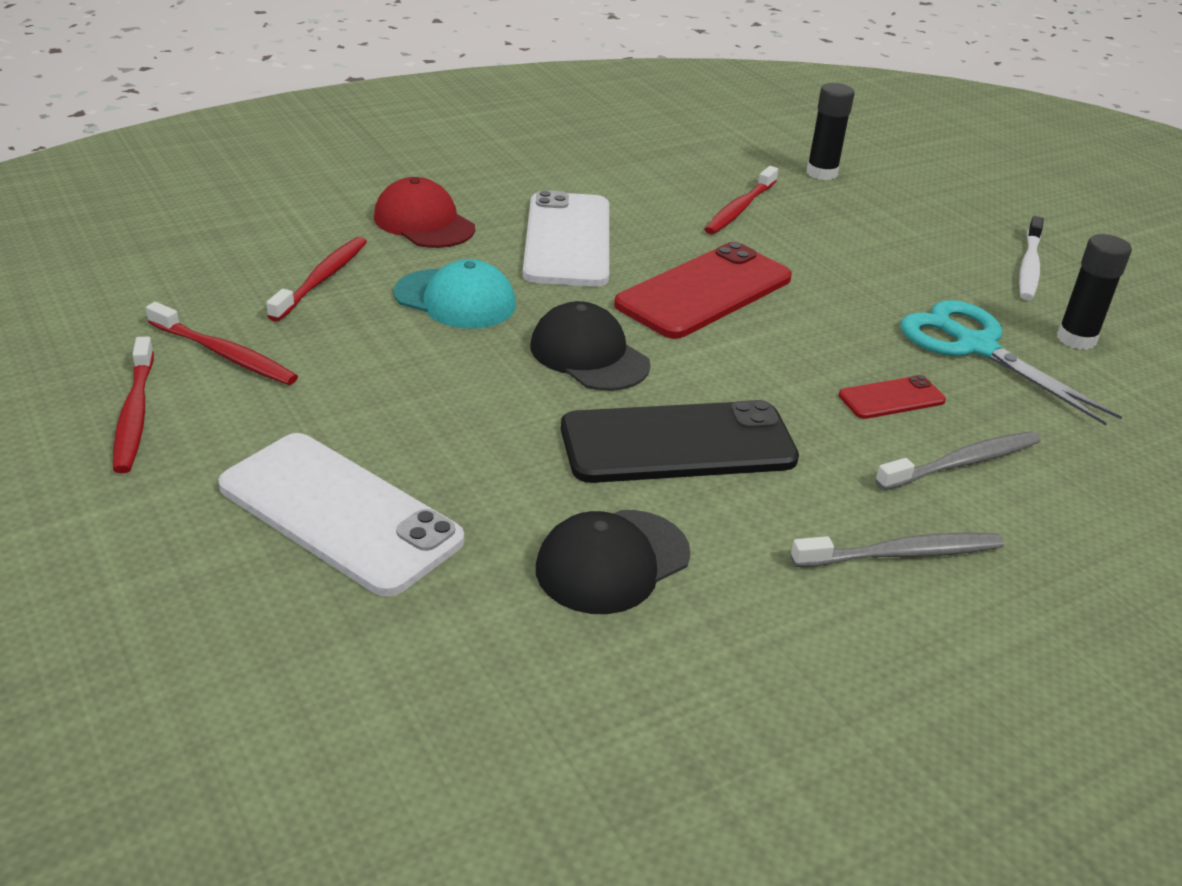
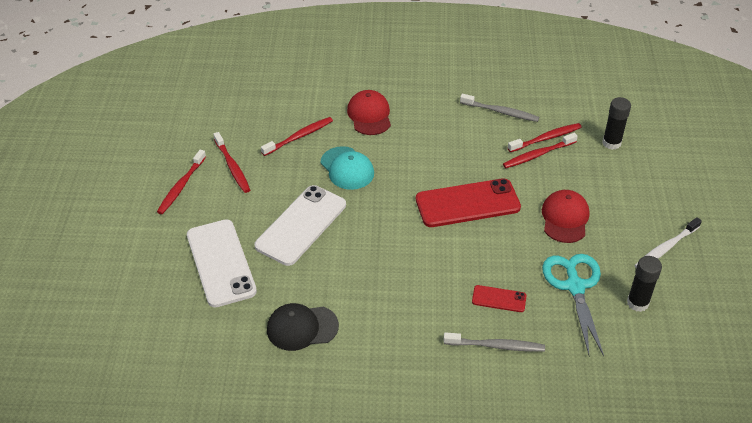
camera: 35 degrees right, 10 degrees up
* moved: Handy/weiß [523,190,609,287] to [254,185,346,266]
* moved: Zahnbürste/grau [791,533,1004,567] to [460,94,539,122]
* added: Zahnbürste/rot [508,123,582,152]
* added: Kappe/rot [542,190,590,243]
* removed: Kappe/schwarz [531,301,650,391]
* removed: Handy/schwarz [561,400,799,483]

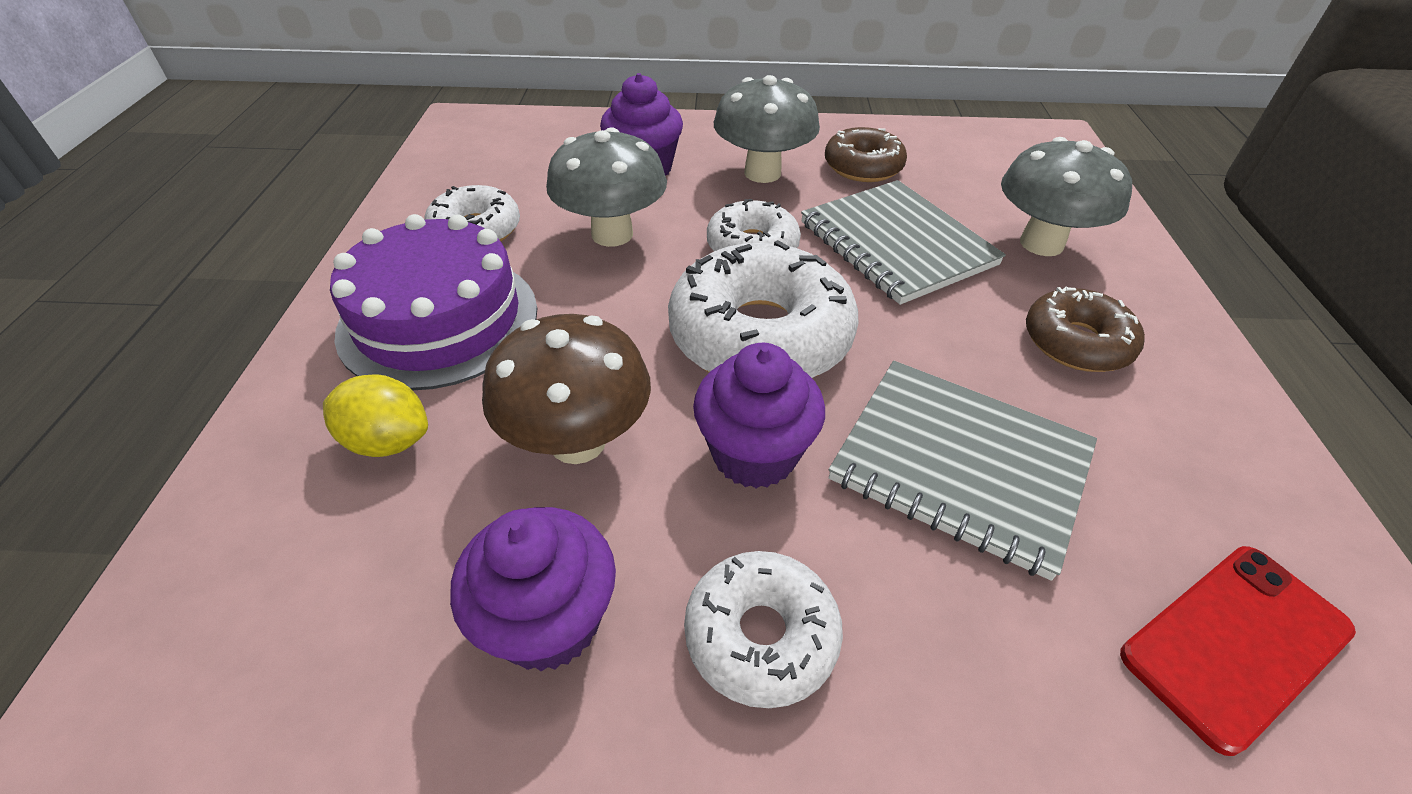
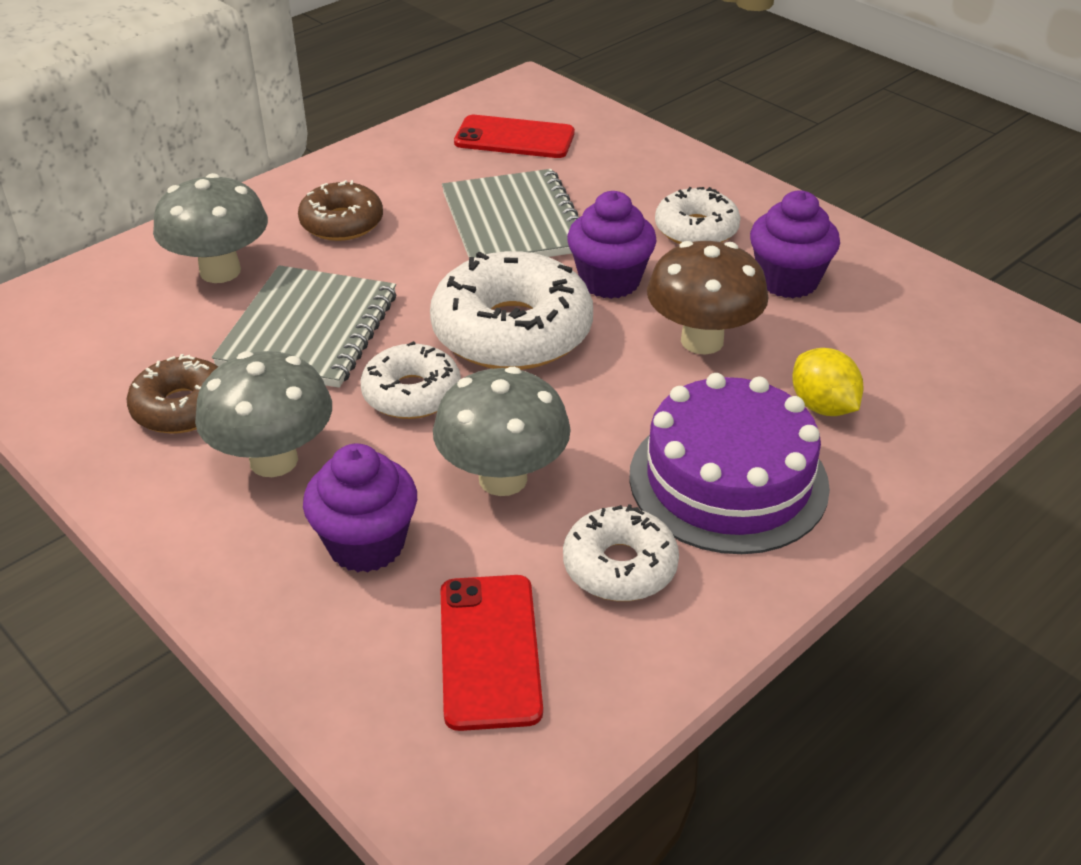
camera: 135 degrees left, 5 degrees down
* added: Handy/rot [441,575,543,731]

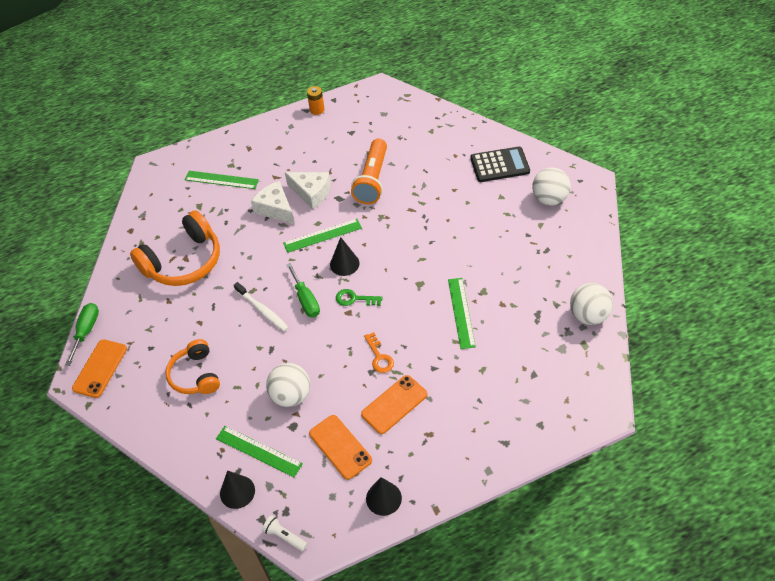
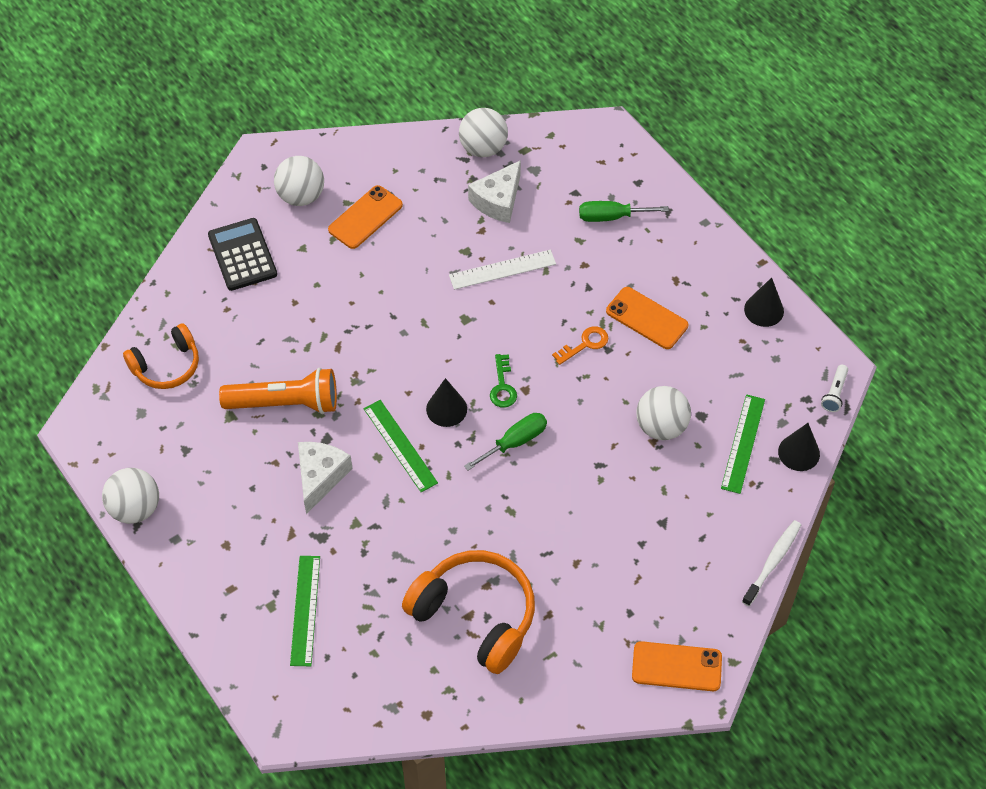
camera: 105 degrees left, 5 degrees up
* replaced: Batterie/orange [307,86,325,115] to Ball/weiß [102,468,159,524]
* moved: Kopfhörer/orange [165,339,220,394] to [123,323,199,389]
* moved: Handy/orange [309,415,372,480] to [328,185,403,249]
* recoloured: Lineal/grün [448,278,476,349] to Lineal/weiß [449,250,556,290]
* moved: Käse/weiß [251,181,294,224] to [468,160,521,223]
* moved: Schraubenzieher/grün [65,303,99,366] to [579,201,669,222]
* moved: Zahnbürste/weiß [234,282,289,332] to [742,520,801,606]

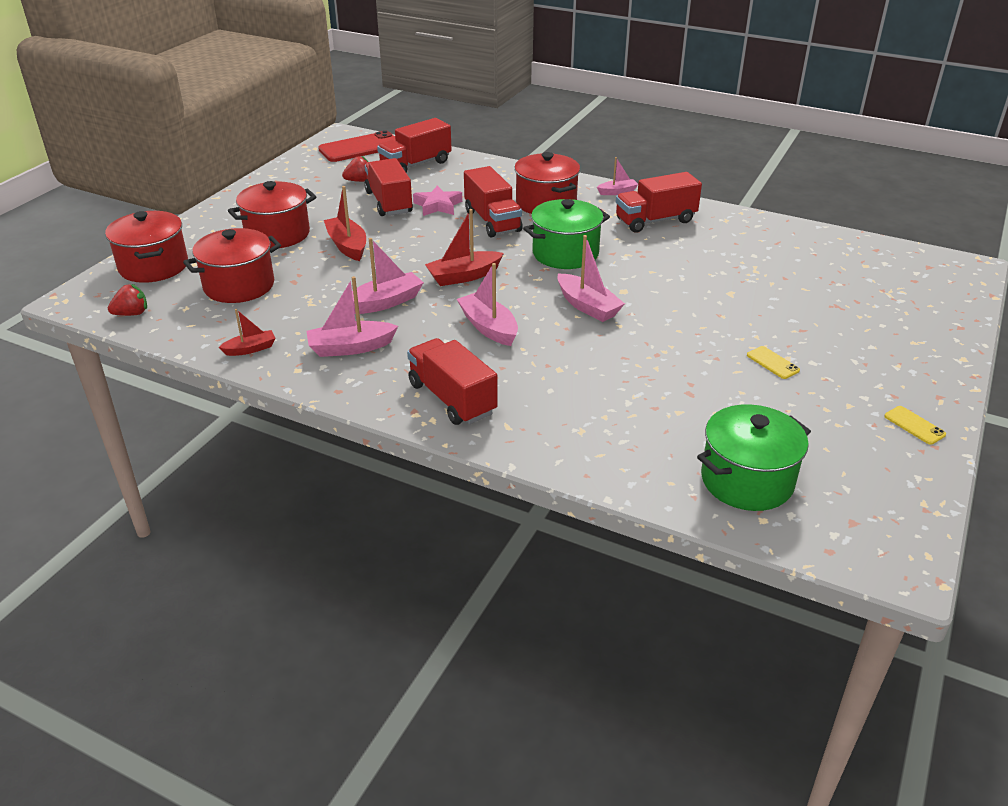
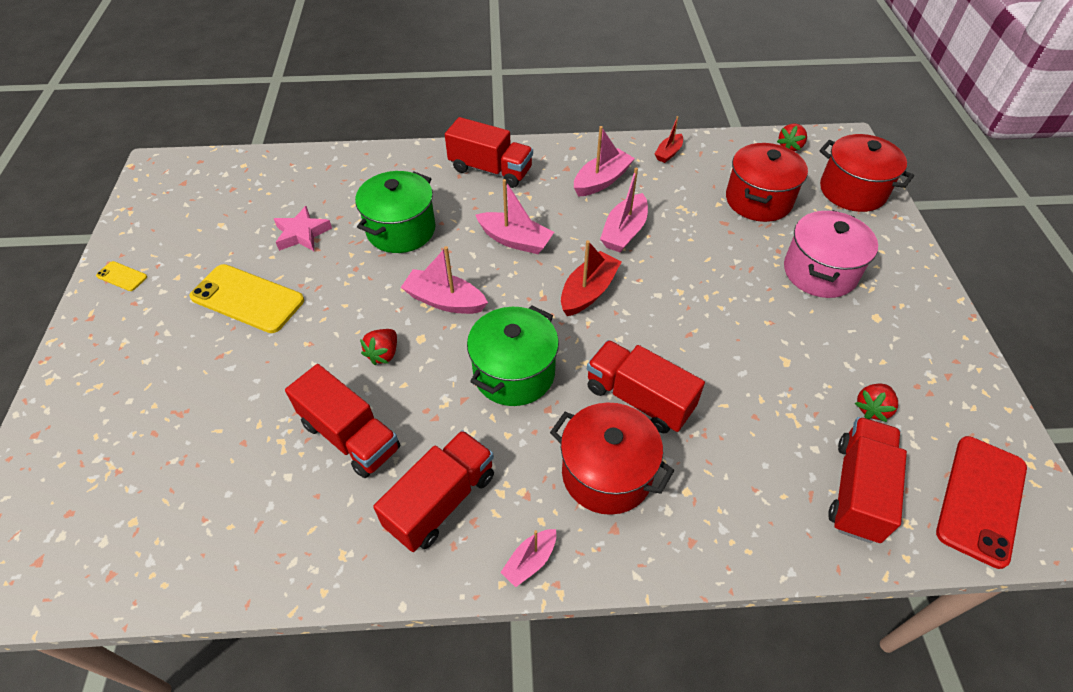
camera: 150 degrees right, 15 degrees up
* resized: Handy/gelb [747,346,800,379] = [189,264,304,333] x2.19
* moved: Stern/rosa [413,185,462,216] to [274,206,332,251]
* moved: Lastwagen/rot [364,158,413,216] to [285,364,400,478]
* moved: Kochtopf/grün [697,404,811,511] to [355,171,436,253]
* added: Erdbeere/rot [360,329,397,365]
* recoloured: Kochtopf/rot [228,181,316,248] to Kochtopf/rosa [784,210,878,298]
* removed: Boot/rot [324,186,366,261]

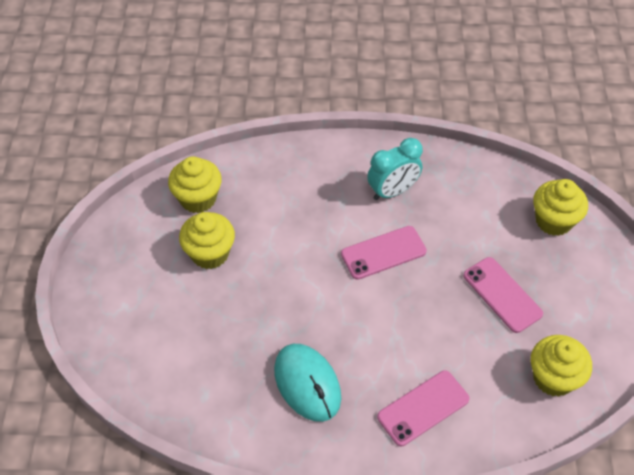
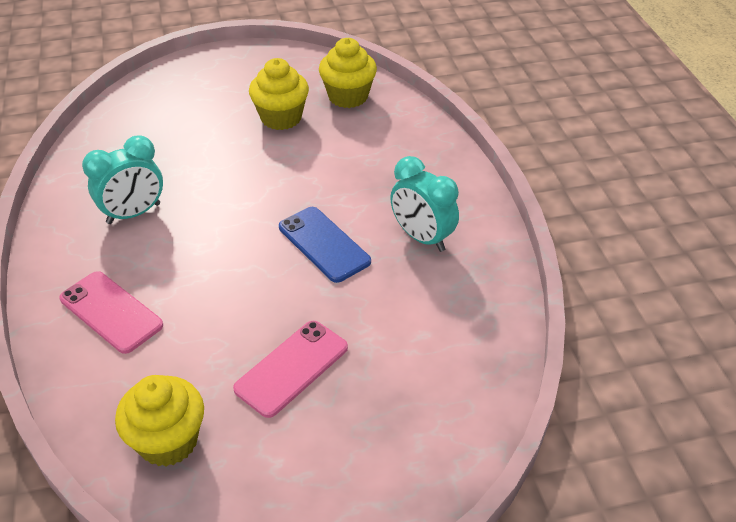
camera: 75 degrees right, 10 degrees down
* replaced: Computermaus/türkis [274,344,341,422] to Wecker/türkis [82,135,163,224]
* recoloured: Handy/rosa [341,226,427,280] to Handy/blau [279,207,371,283]
* removed: Muffin/gelb [533,179,588,236]

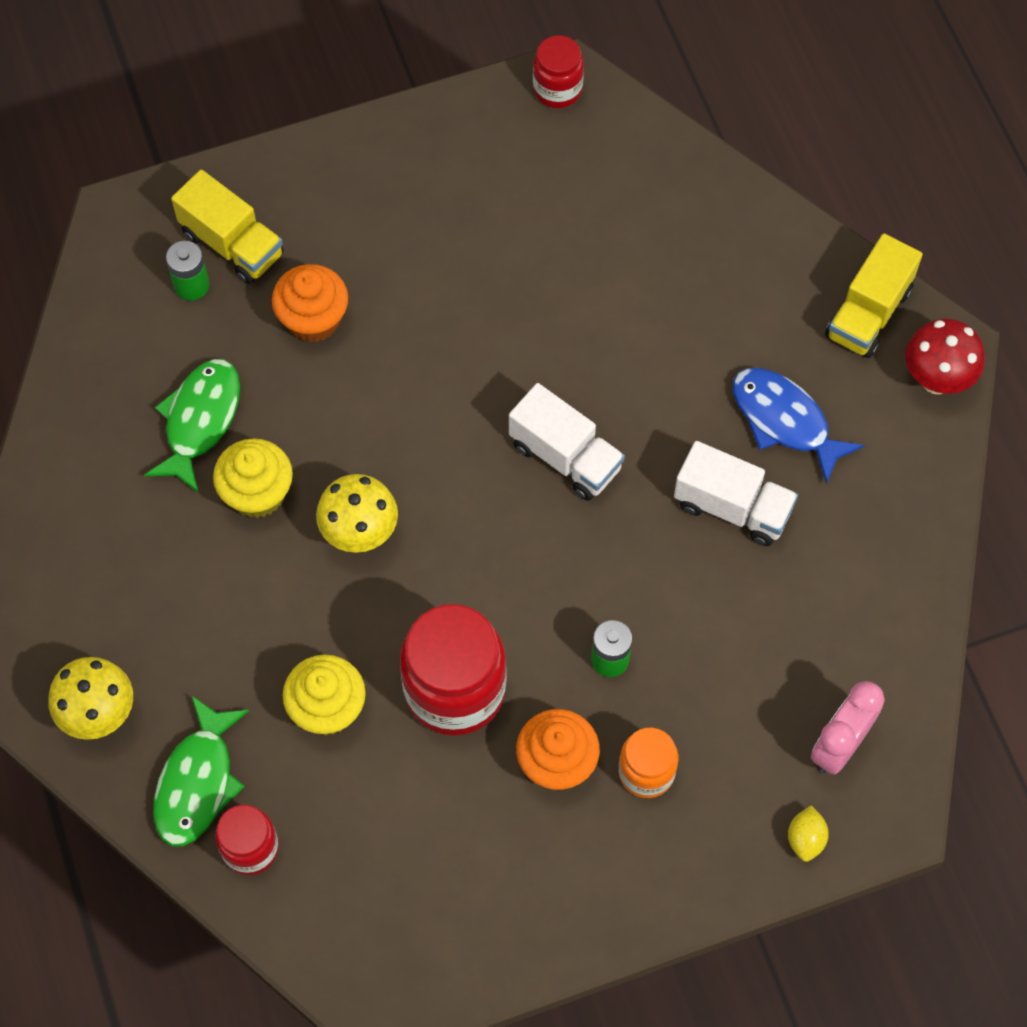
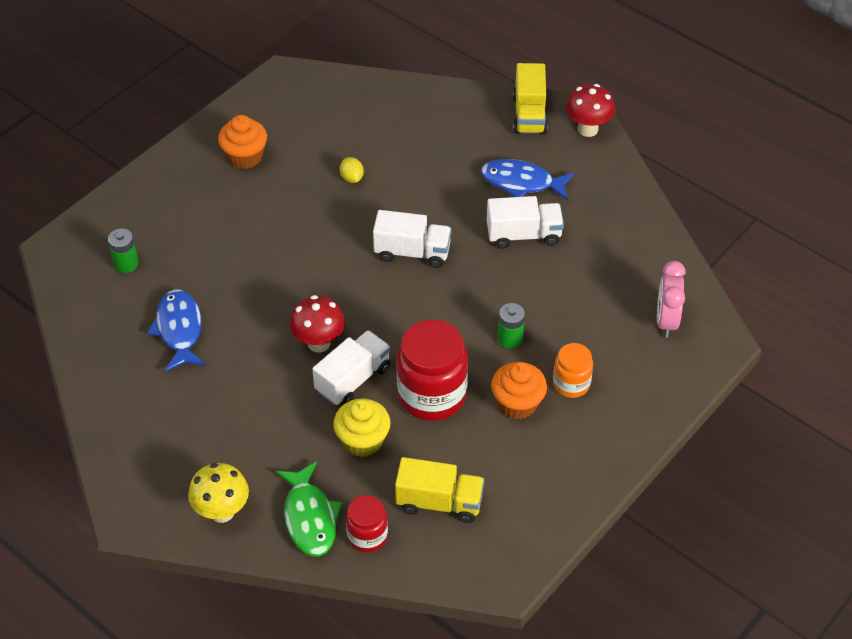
camera: 30 degrees left, 15 degrees down
* recoloured: Fisch/grün [144,359,240,493] to Fisch/blau [148,289,206,372]
* moved: Muffin/orange [272,264,348,342] to [218,115,267,169]
* recoloured: Pilz/gelb [316,474,398,553] to Pilz/rot [289,295,345,353]
* added: Lastwagen/weiß [312,330,391,405]
* moved: Zitrone/gelb [788,805,829,862] to [340,157,364,183]
* moved: Lastwagen/gelb [171,169,284,284] to [395,457,484,523]
* removed: Muffin/gelb [213,438,293,518]
* removed: Einmachglas/rot [533,35,584,108]

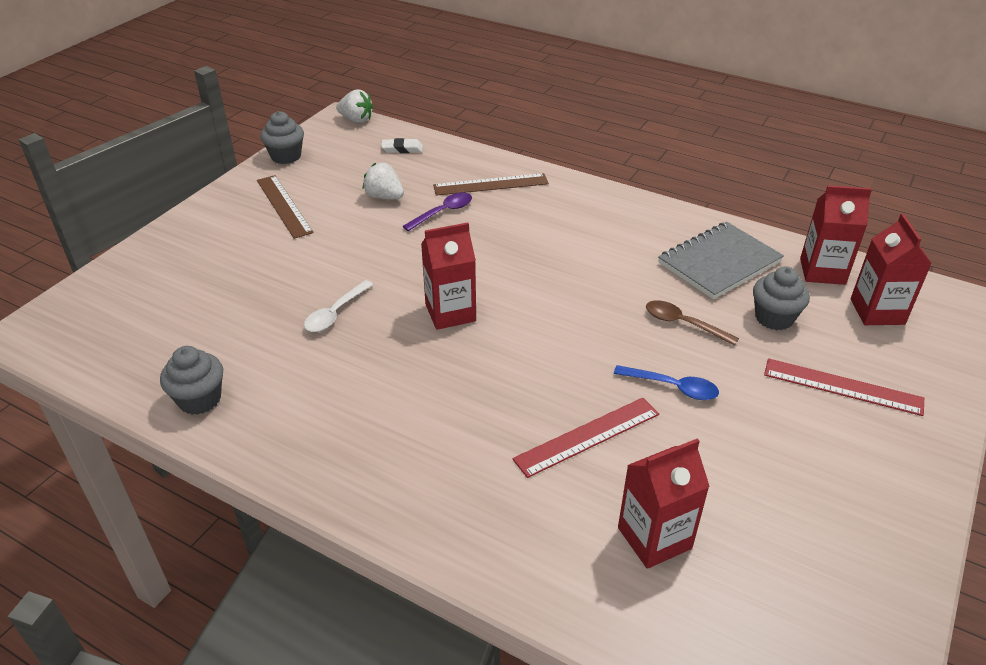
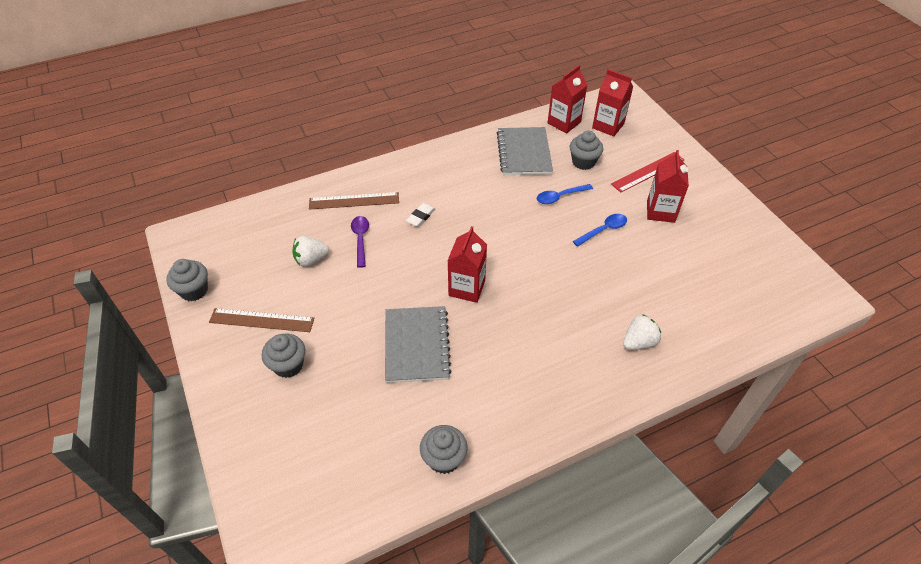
camera: 55 degrees left, 10 degrees up
* added: Muffin/grau [262,333,305,378]
* turned: Lineal/braun [433,173,549,196] = [309,192,399,210] 60 degrees clockwise
* replaced: Löffel/weiß [304,280,374,332] to Notizbuch/grau [385,306,452,383]
* moved: Radiergummi/weiß [381,138,423,153] to [406,203,436,227]
* recoloured: Löffel/braun [646,300,739,346] to Löffel/blau [537,184,593,204]
* moved: Erdbeere/weiß [336,89,373,123] to [623,314,661,350]
* moved: Getränkekarton/rot [618,439,710,569] to [647,150,689,223]
* removed: Lineal/rot [512,398,659,478]

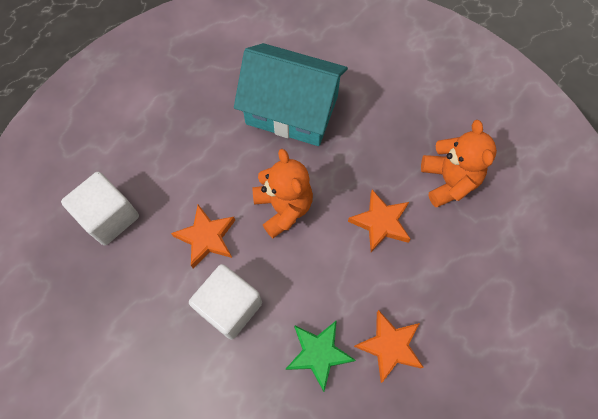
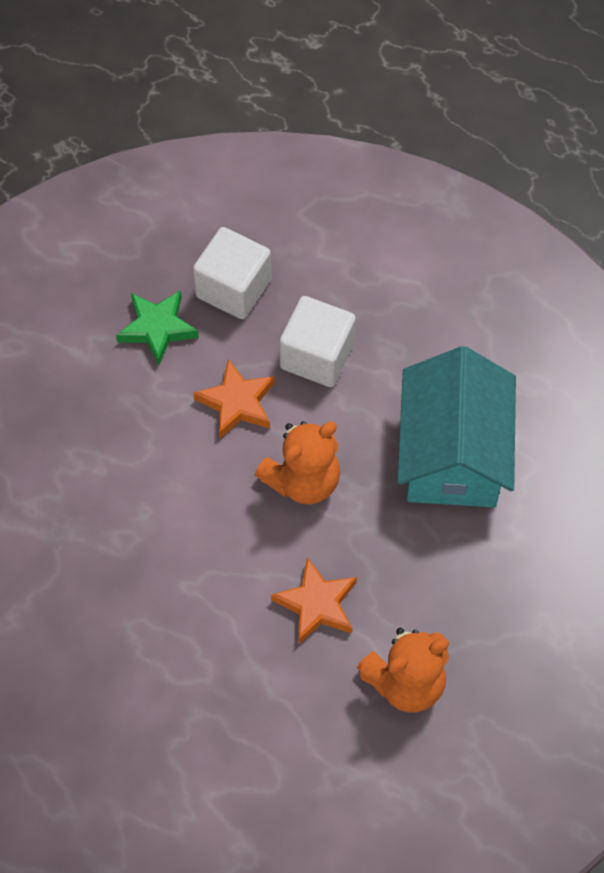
camera: 75 degrees right, 5 degrees down
* moved: Stern/grün [286,320,356,392] to [116,290,199,365]
* moved: Kubus/weiß [189,264,262,340] to [279,296,356,387]
* removed: Stern/orange [354,310,424,383]

